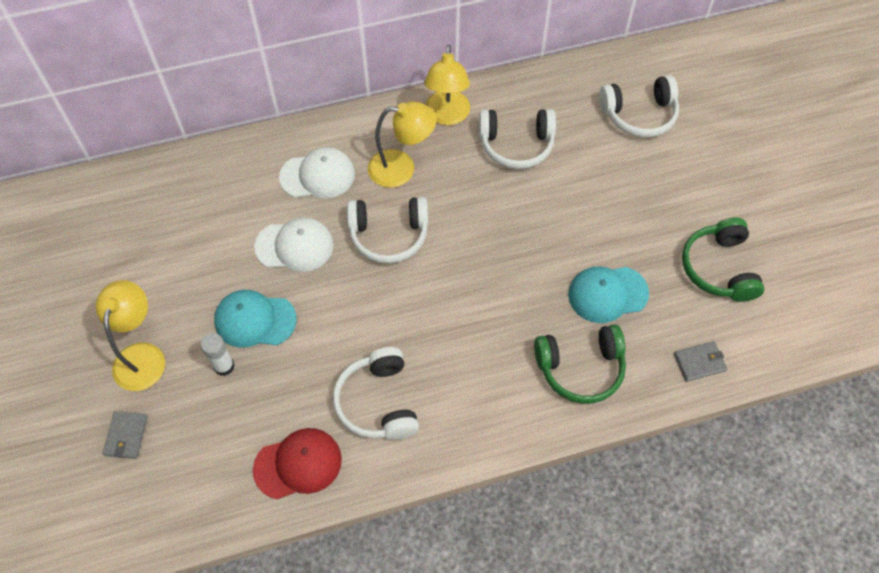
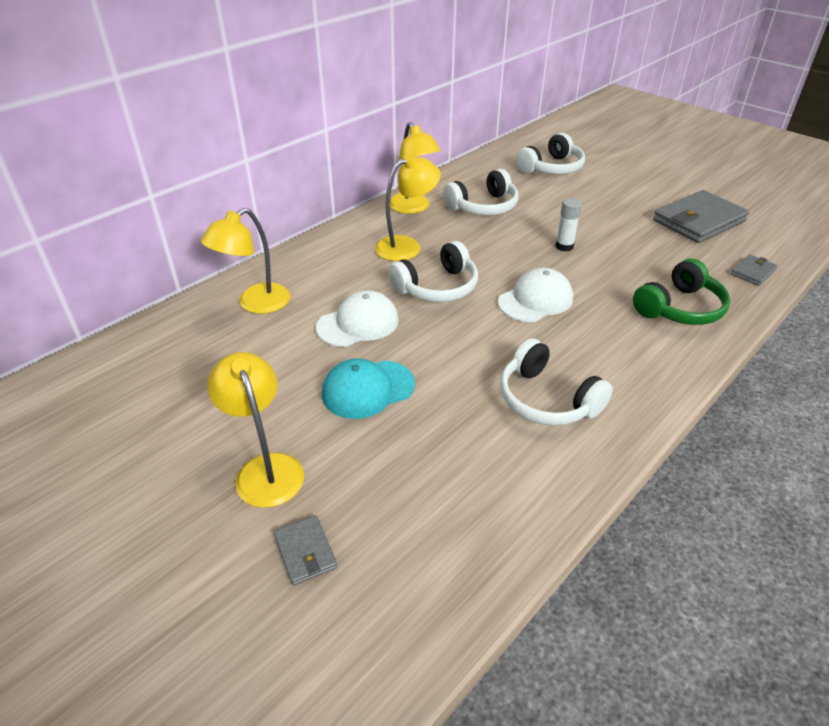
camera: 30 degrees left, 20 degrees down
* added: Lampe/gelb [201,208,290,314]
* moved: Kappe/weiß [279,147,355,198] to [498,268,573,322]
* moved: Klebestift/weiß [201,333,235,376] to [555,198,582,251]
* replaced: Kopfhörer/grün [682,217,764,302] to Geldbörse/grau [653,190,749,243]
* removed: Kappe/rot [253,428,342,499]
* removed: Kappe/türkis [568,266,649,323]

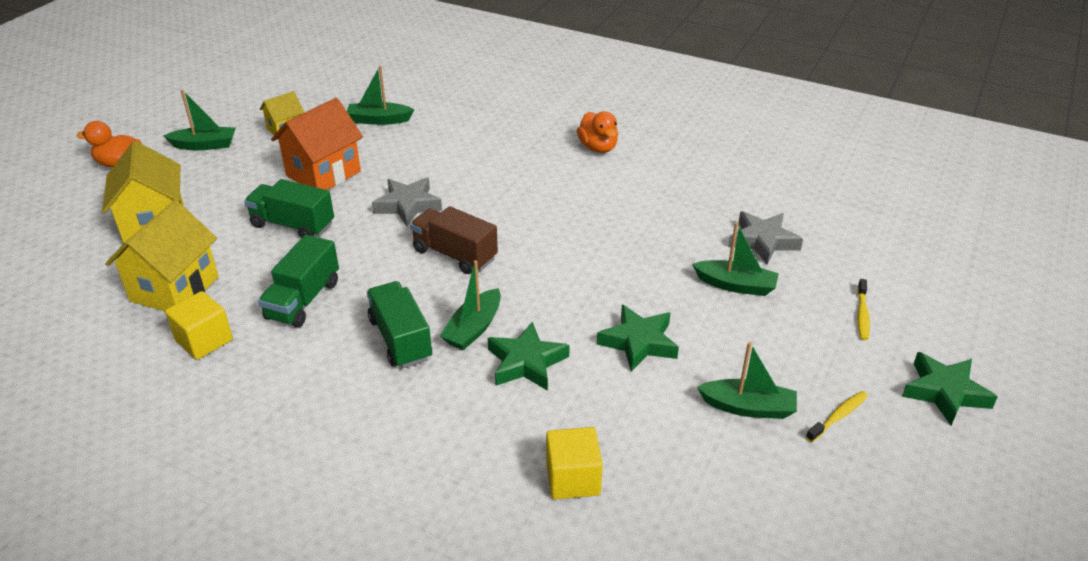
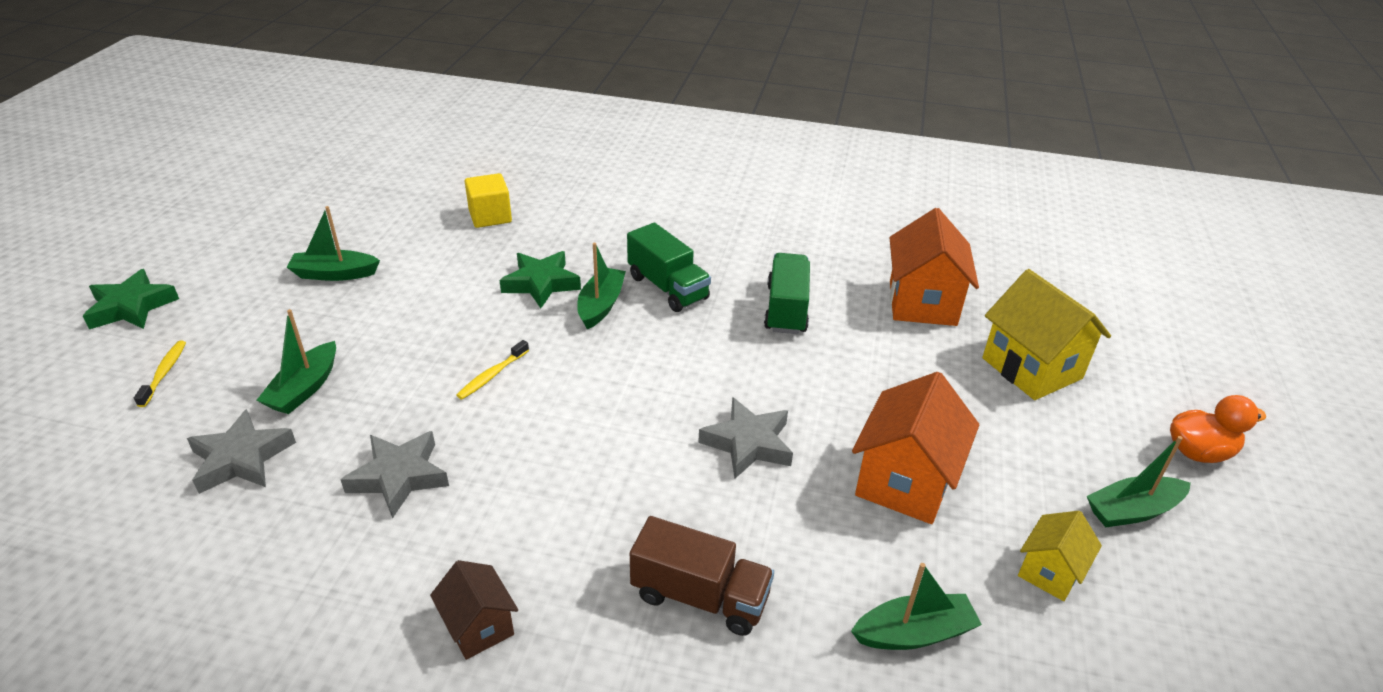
camera: 165 degrees right, 0 degrees up
* turned: Boot/grün [692,222,779,296] = [256,309,336,414] 75 degrees counterclockwise
* added: Stern/grau [340,431,449,519]
* replaced: Ente/orange [577,111,618,153] to Haus/braun [430,560,518,660]
* moved: Zahnbürste/gelb [806,391,868,442] to [456,340,529,400]
* moved: Lastwagen/braun [410,206,498,274] to [630,516,774,636]
* recoloured: Haus/gelb [105,200,219,311] to Haus/orange [889,208,979,326]
* removed: Kubus/gelb [165,291,233,360]
* removed: Lastwagen/grün [244,179,334,238]
* removed: Stern/grün [597,305,679,372]

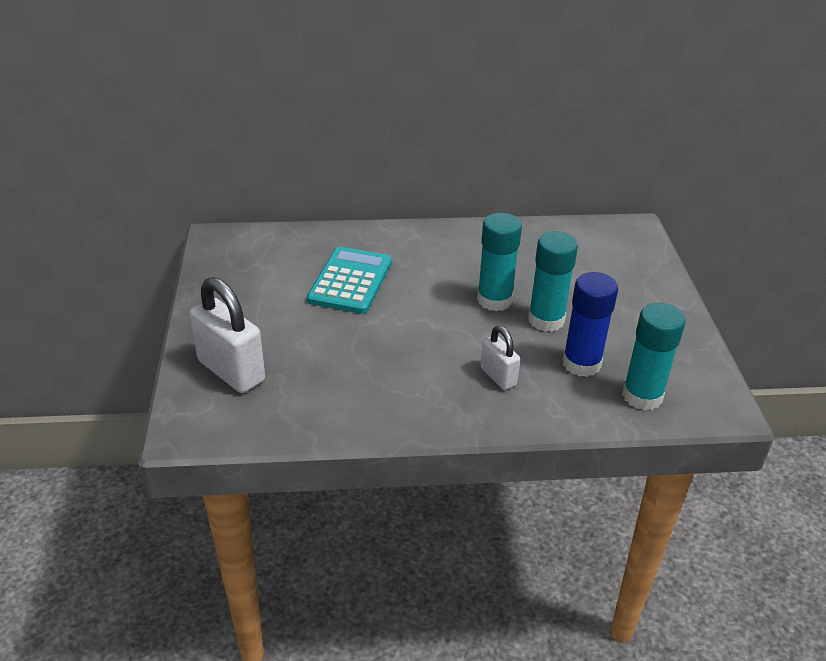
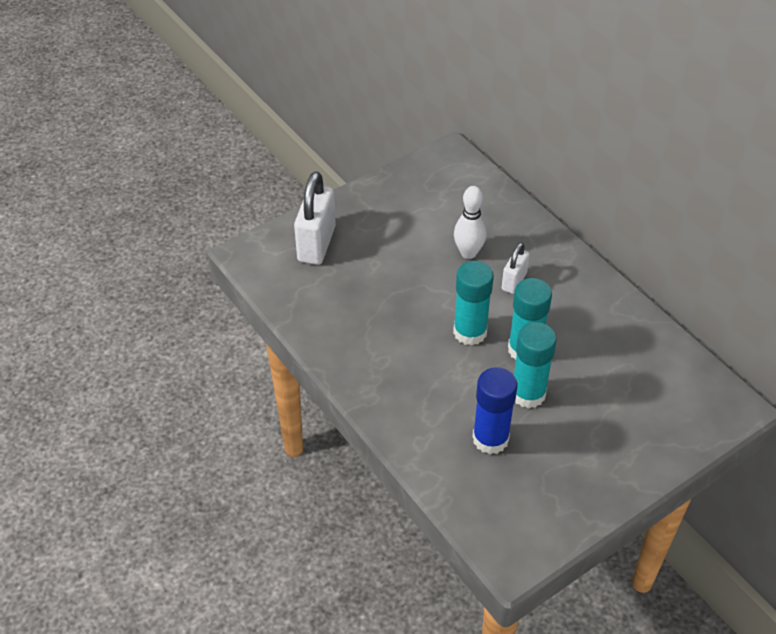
camera: 60 degrees right, 10 degrees up
* moved: Klebestift/türkis [622,303,685,411] to [453,261,494,346]
* replaced: Taschenrechner/türkis [307,247,392,314] to Bowlingkegel/weiß [454,186,487,259]
* moved: Vorhängeschloss/weiß [480,326,520,390] to [502,242,530,294]

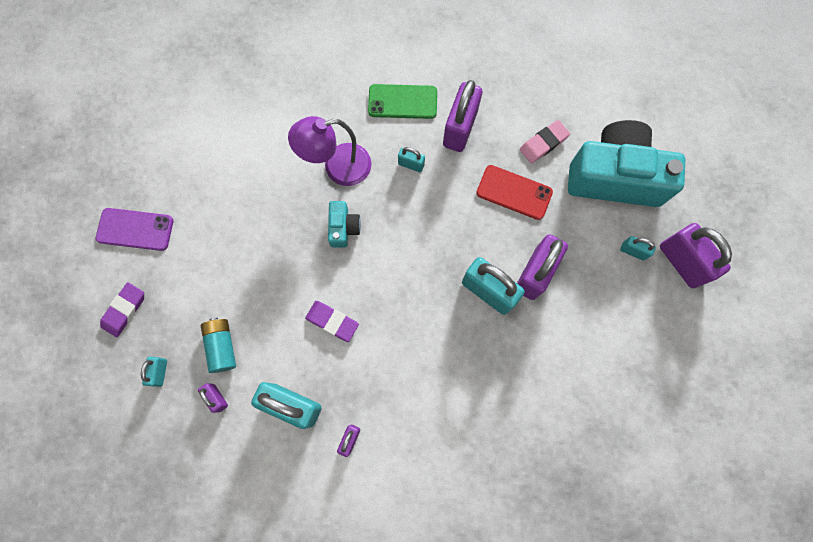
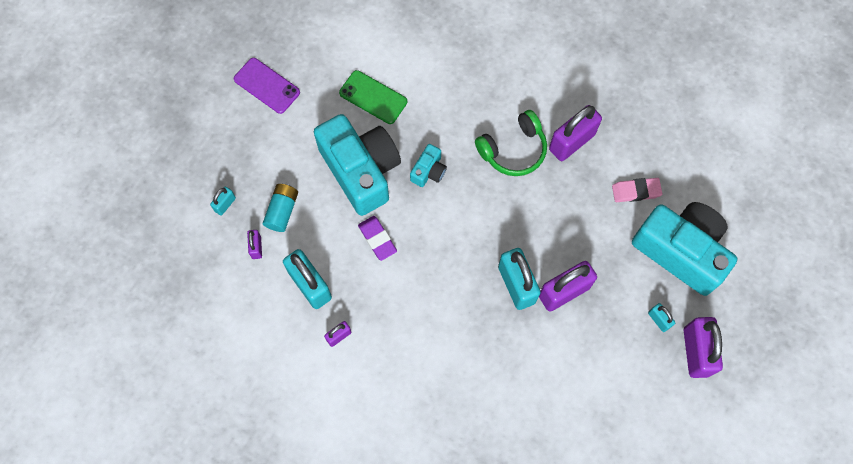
camera: 30 degrees right, 5 degrees down
* added: Kamera/türkis [314,114,401,216]
* moved: Handy/grün [368,84,437,119] to [339,70,407,124]
* replaced: Vorhängeschloss/türkis [398,147,425,172] to Kopfhörer/grün [475,110,547,176]
* removed: Radiergummi/lila [100,282,144,337]
* removed: Lampe/lila [288,116,371,186]
* removed: Handy/rot [476,165,553,220]

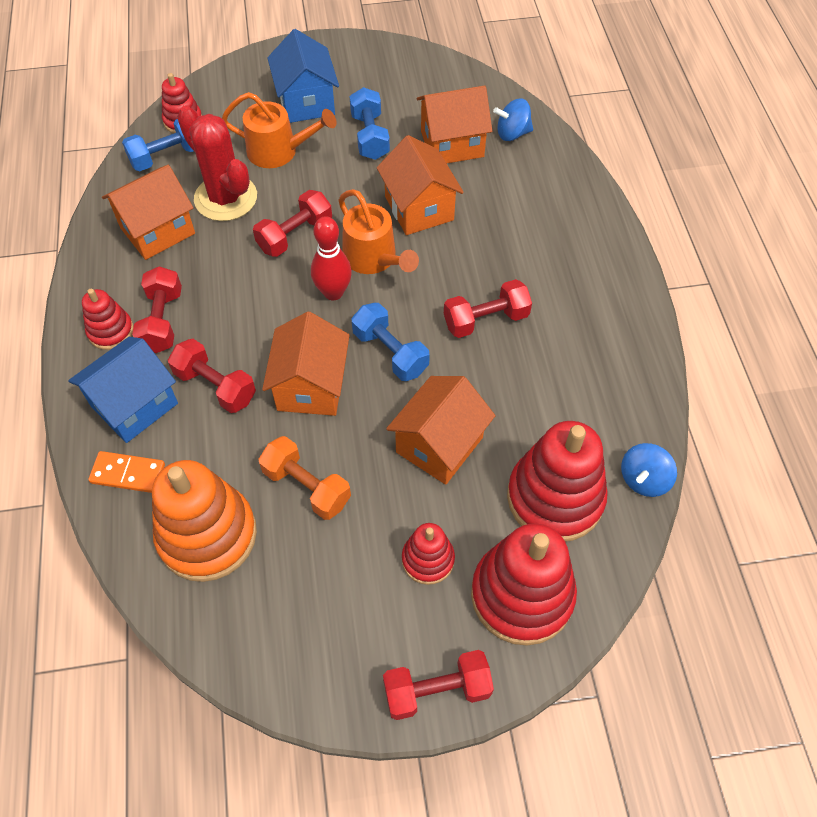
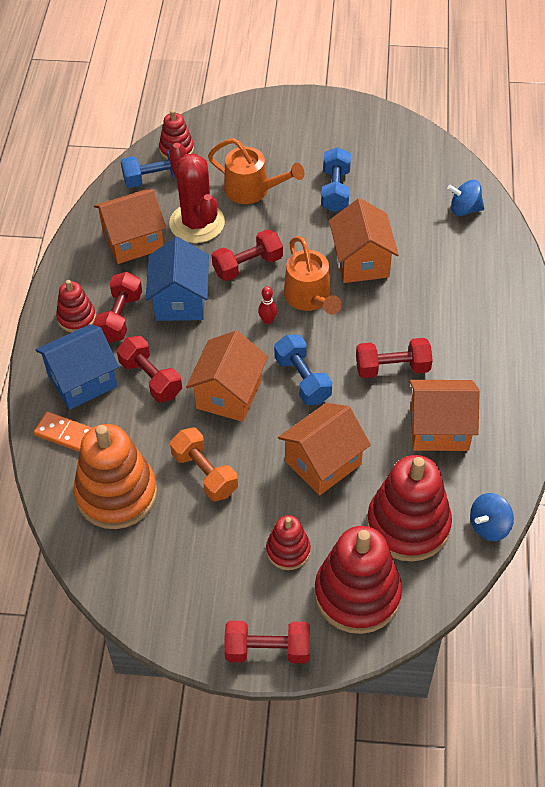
camera: 15 degrees right, 5 degrees down
* moved: Haus/blau [267,29,339,123] to [146,237,209,321]
* resized: Bowlingkegel/rot [311,216,352,300] = [258,286,277,324] x0.54
* moved: Haus/orange [417,85,492,163] to [409,380,480,451]

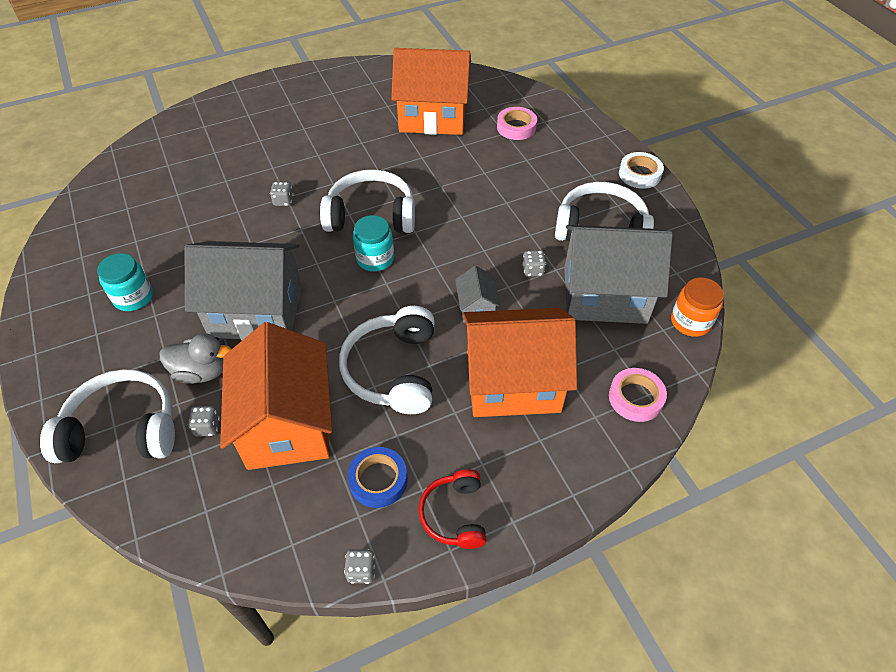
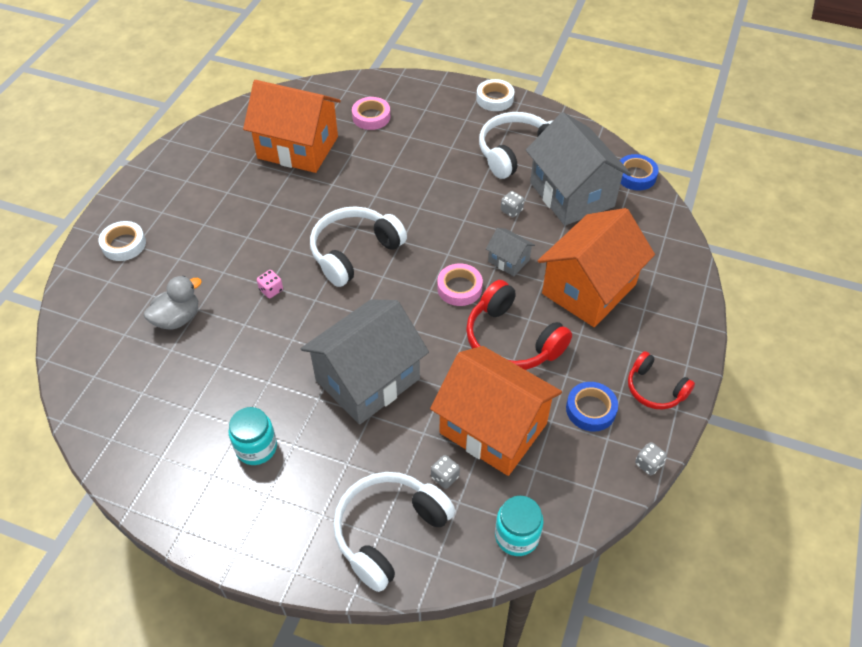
camera: 45 degrees left, 0 degrees up
* added: Klebeband/weiß [99,221,146,261]
* moved: Ente/grau [160,333,232,384] to [144,276,202,330]
* turned: Haus/orange [391,48,471,135] = [243,80,341,173] 60 degrees clockwise
* recoloured: Spielwürfel/grau [270,182,293,206] to Spielwürfel/rosa [257,270,283,298]
* moved: Klebeband/rosa [609,368,667,422] to [437,263,483,306]
* recoloured: Kopfhörer/weiß [339,306,435,414] to Kopfhörer/rot [466,280,572,370]
* moved: Einmachglas/türkis [353,215,394,272] to [495,496,544,556]
* turned: Haus/grau [564,225,673,324] = [526,112,632,226] 75 degrees counterclockwise
* replaced: Einmachglas/orange [671,277,724,337] to Klebeband/blau [620,154,659,191]

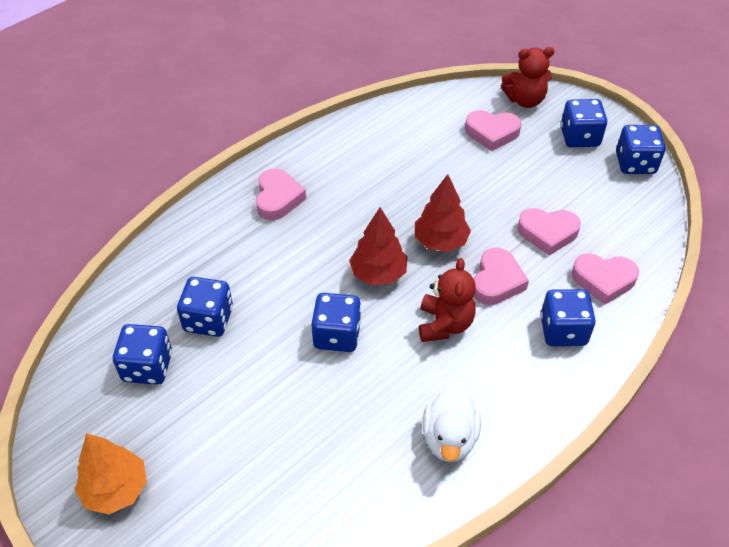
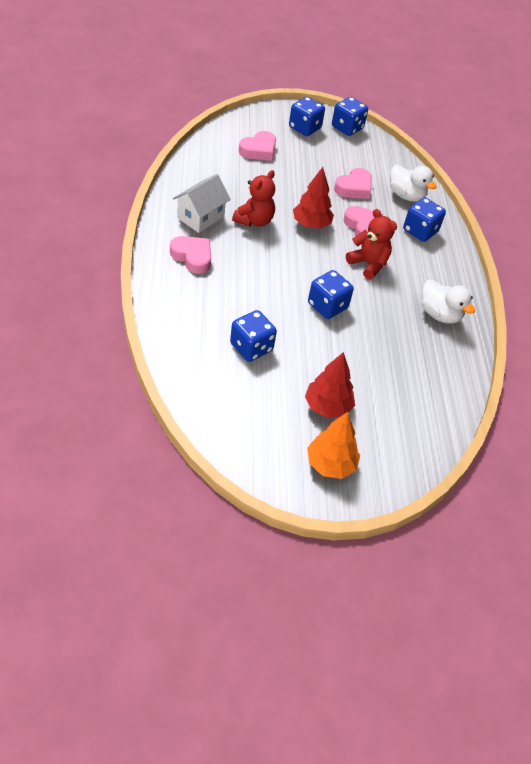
camera: 55 degrees left, 0 degrees up
* added: Haus/weiß [173,174,231,233]
* moved: Teddybär/rot [501,47,555,108] to [232,170,275,227]
* moved: Baum/rot [349,207,407,285] to [305,352,355,418]
* replaced: Herz/rosa [571,254,639,305] to Ente/weiß [390,165,437,202]
* removed: Spielwürfel/blau [113,324,172,385]

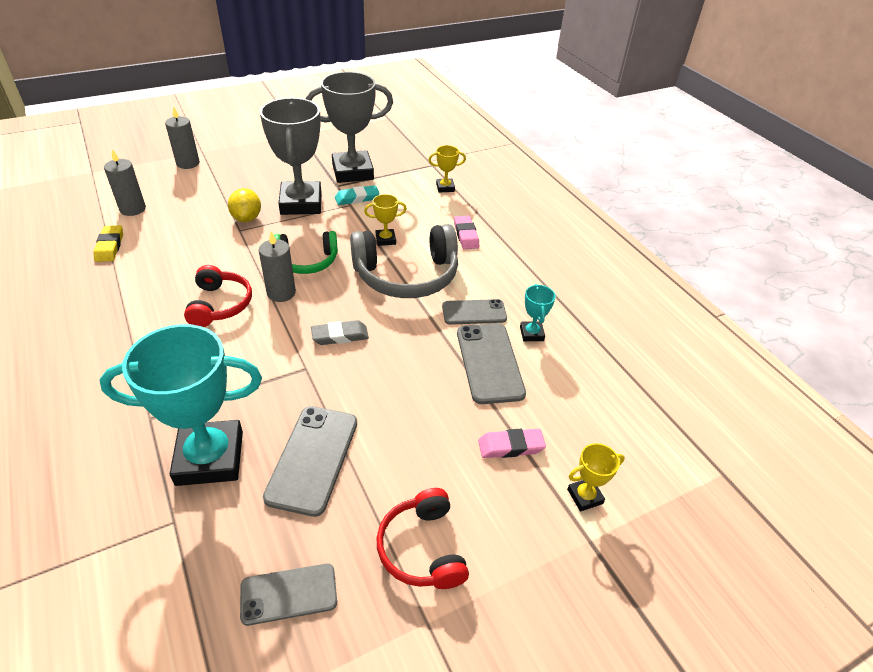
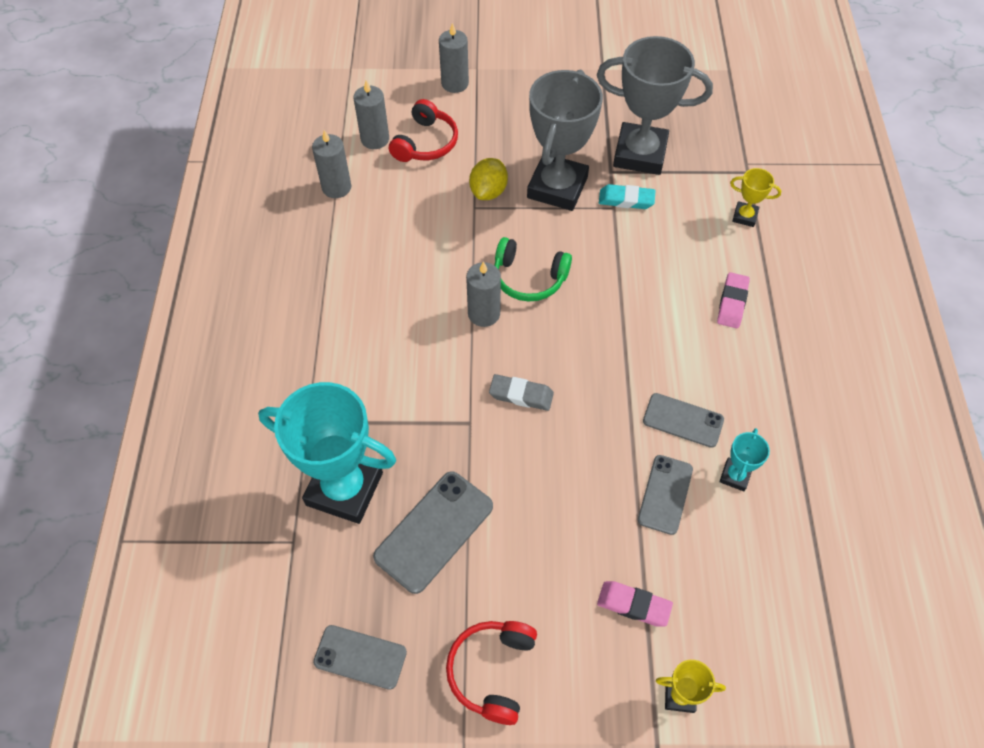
camera: 30 degrees right, 15 degrees up
* replaced: Radiergummi/gelb [93,225,123,262] to Kerze/grau [312,130,351,198]
* moved: Kopfhörer/rot [184,265,252,327] to [389,99,458,162]
* resized: Handy/grau [457,323,526,404] = [638,455,693,535] x0.66
* removed: Kopfhörer/grau [350,224,458,298]
* removed: Pokal/gelb [364,194,407,246]

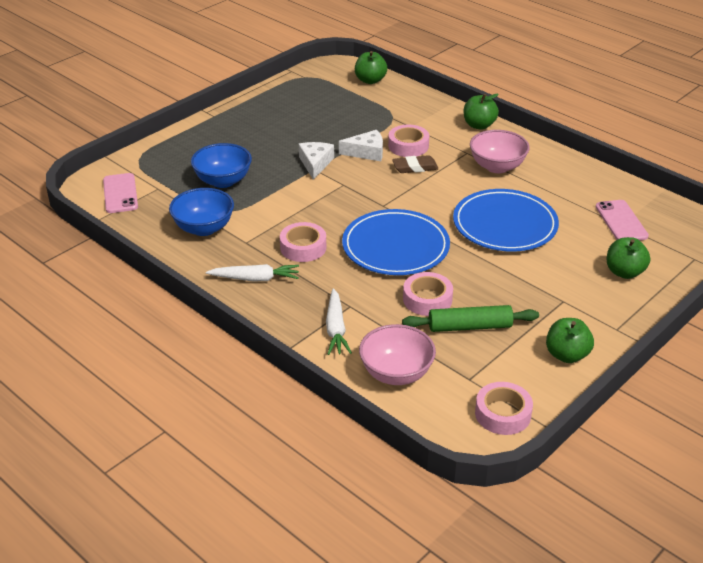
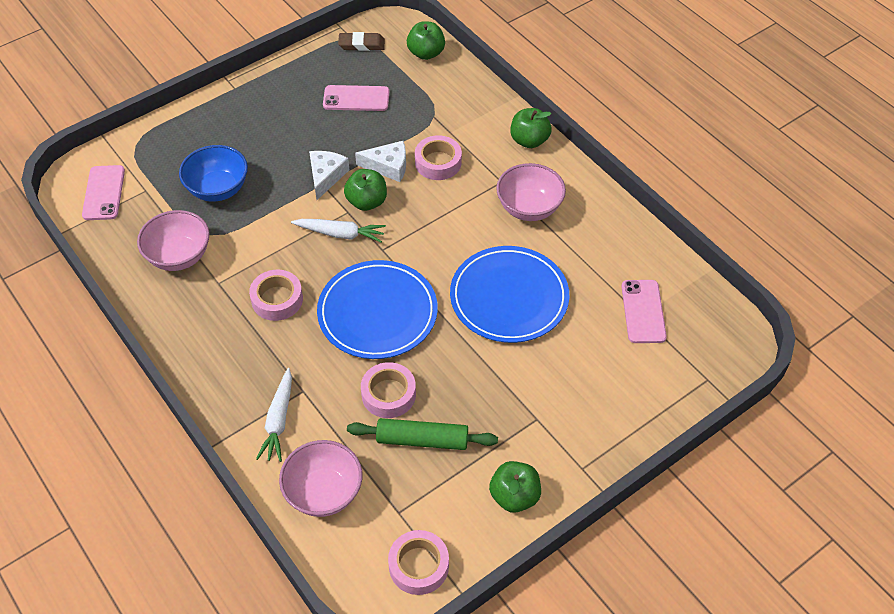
camera: 10 degrees right, 15 degrees up
* recoloured: Schüssel/blau [169,188,234,236] to Schüssel/rosa [137,210,209,271]
* moved: Karotte/weiß [206,264,299,281] to [291,219,386,243]
* added: Handy/rosa [323,85,389,111]
* moved: Radiergummi/braun [392,155,439,173] to [338,32,385,51]
* moved: Apfel/grün [606,237,650,279] to [344,169,387,211]

